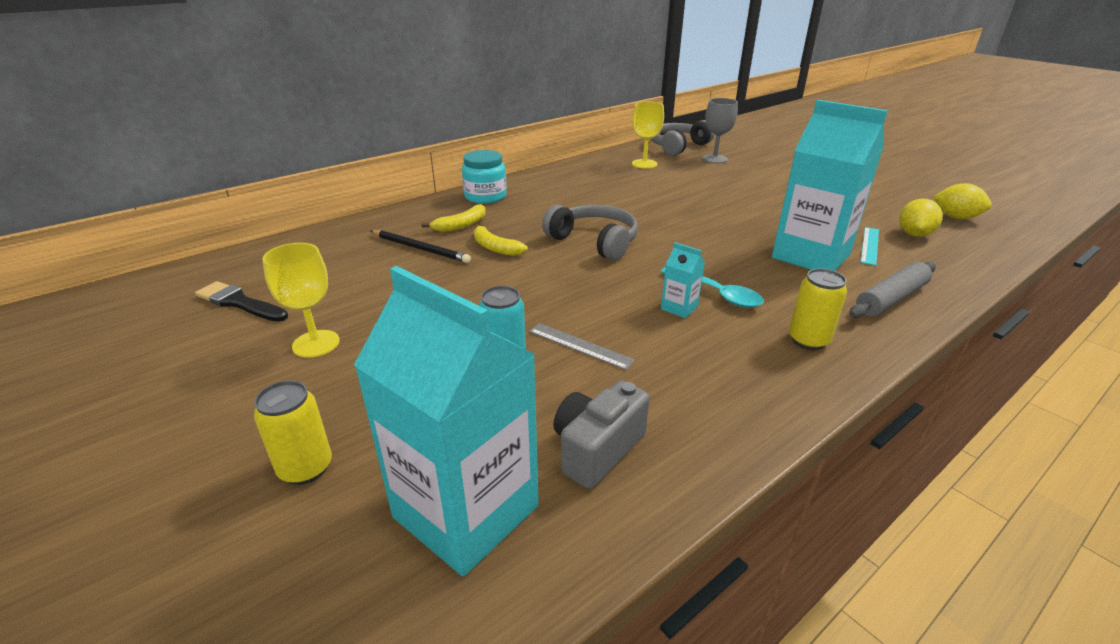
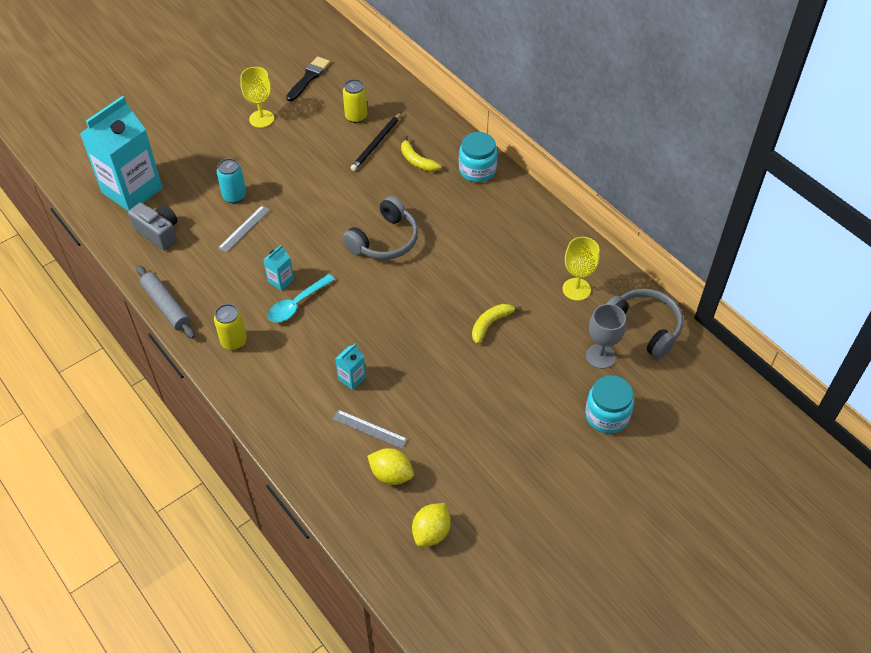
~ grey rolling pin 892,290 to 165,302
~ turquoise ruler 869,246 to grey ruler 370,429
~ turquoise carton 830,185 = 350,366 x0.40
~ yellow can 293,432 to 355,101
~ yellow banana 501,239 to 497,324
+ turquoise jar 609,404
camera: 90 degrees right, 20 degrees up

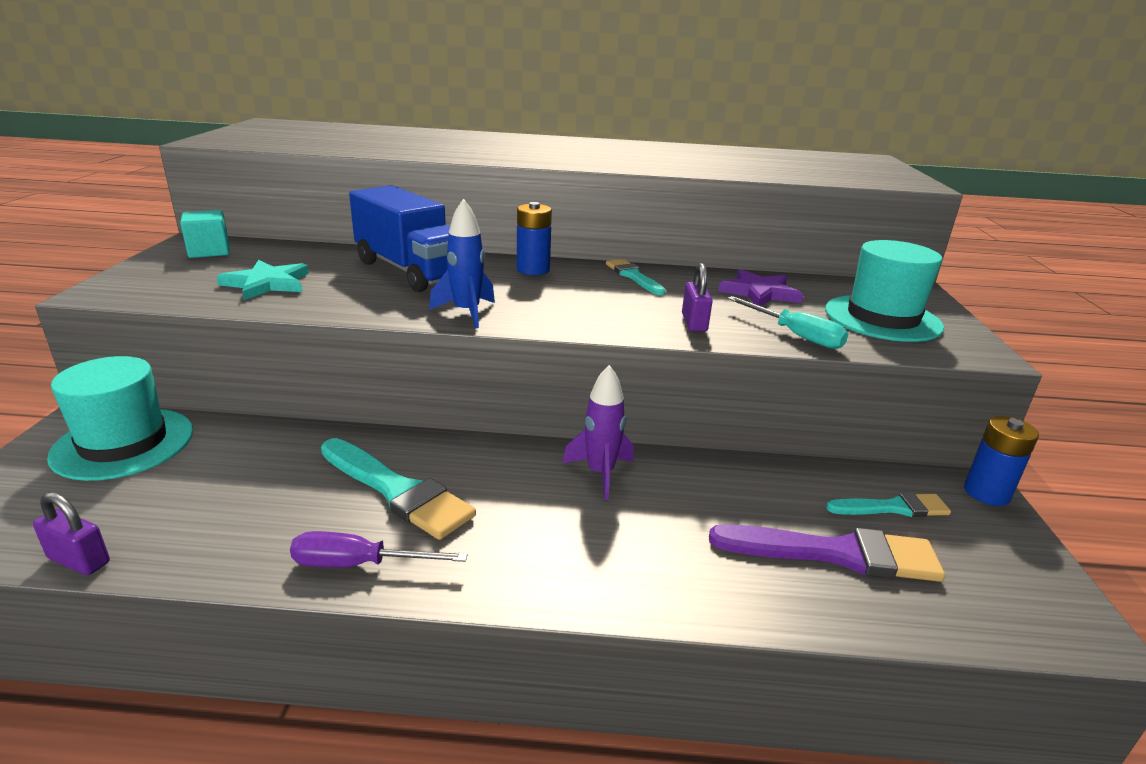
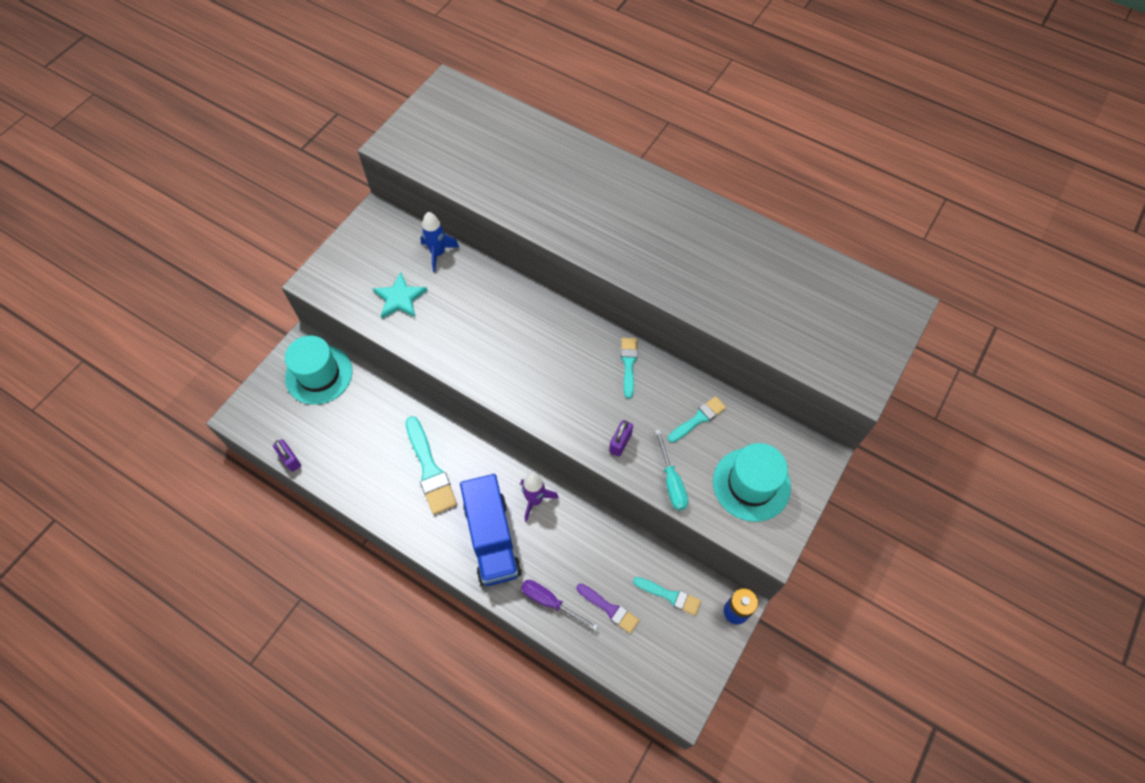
~ blue rocket 462,263 to 439,242
~ blue truck 399,238 to 491,530
~ purple screwdriver 379,549 to 559,605
~ purple brush 827,553 = 608,609 x0.60
~ purple star 761,287 to turquoise brush 697,419
- turquoise cube 204,234
- blue battery 534,238
camera: 30 degrees right, 35 degrees up

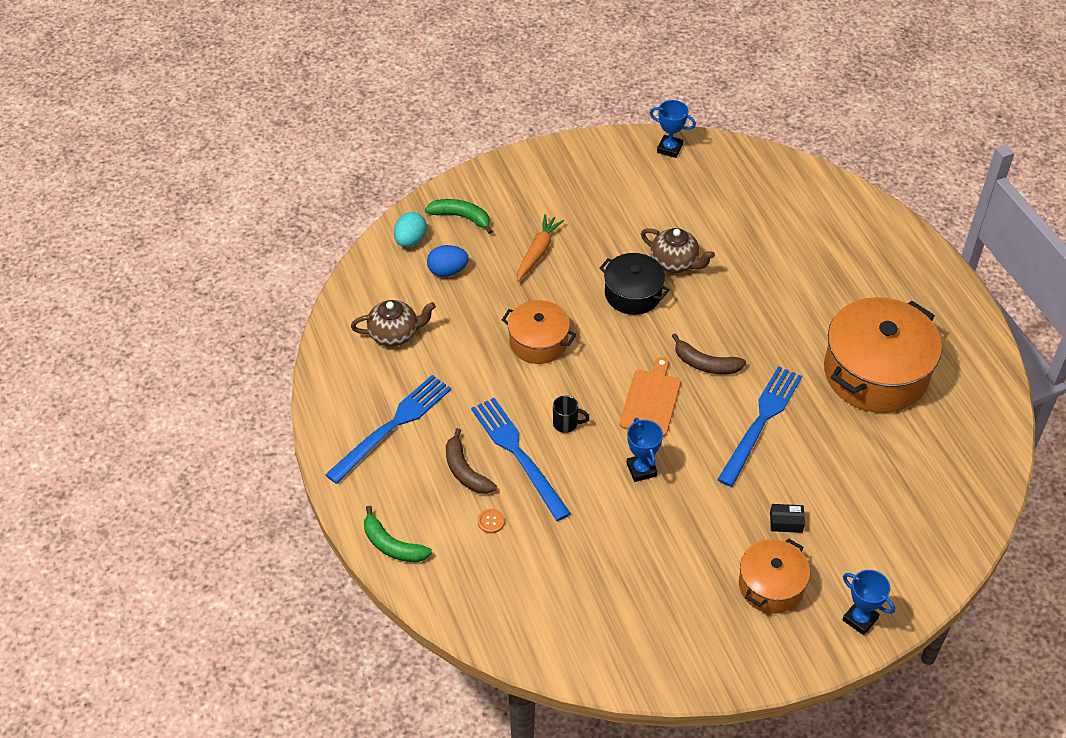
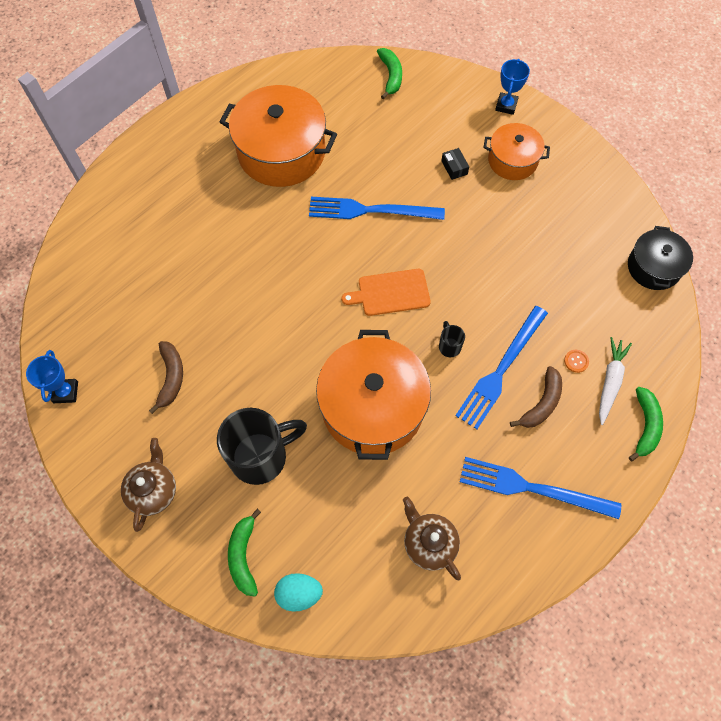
~ brown teapot 678,250 to 148,485
~ brown banana 709,353 to 166,377
~ orange carrot 540,248 to black mug 262,446
~ orange pot 539,332 = 373,395 x1.76
+ green banana 389,73
+ white carrot 615,381
~ black pot 635,284 to 660,258
- blue egg 448,261
- blue trophy 645,450
camera: 115 degrees left, 15 degrees up

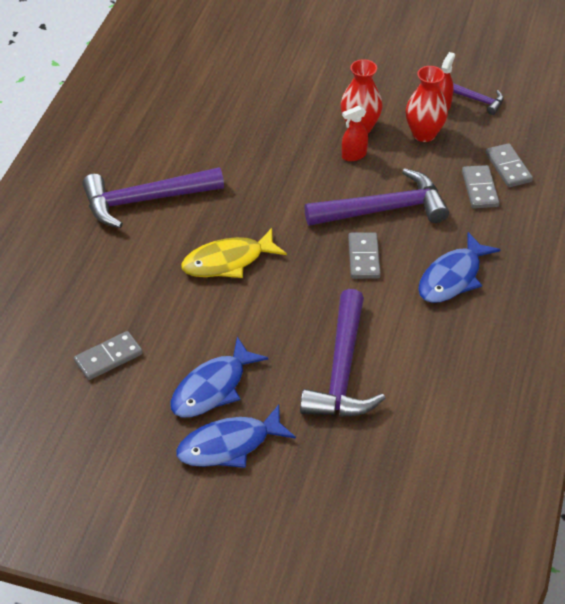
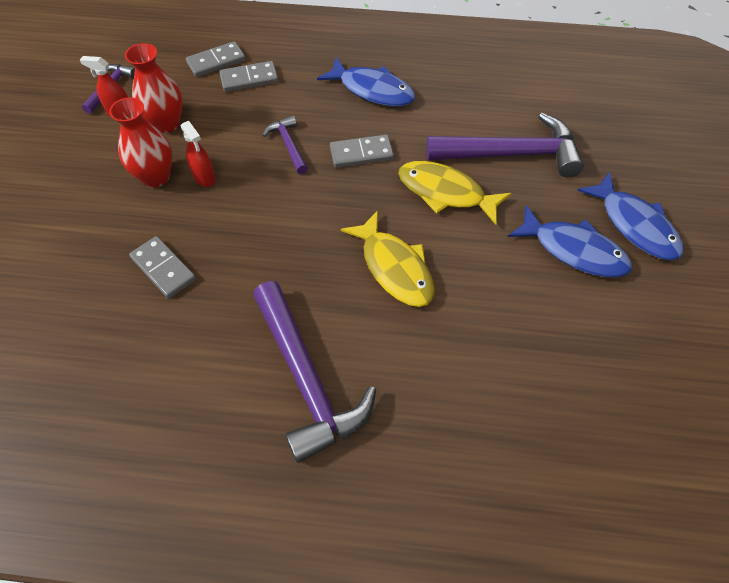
~ grey domino 108,355 to 162,267
~ purple hammer 376,197 = 285,144 x0.49
+ yellow fish 455,193
camera: 100 degrees left, 10 degrees up

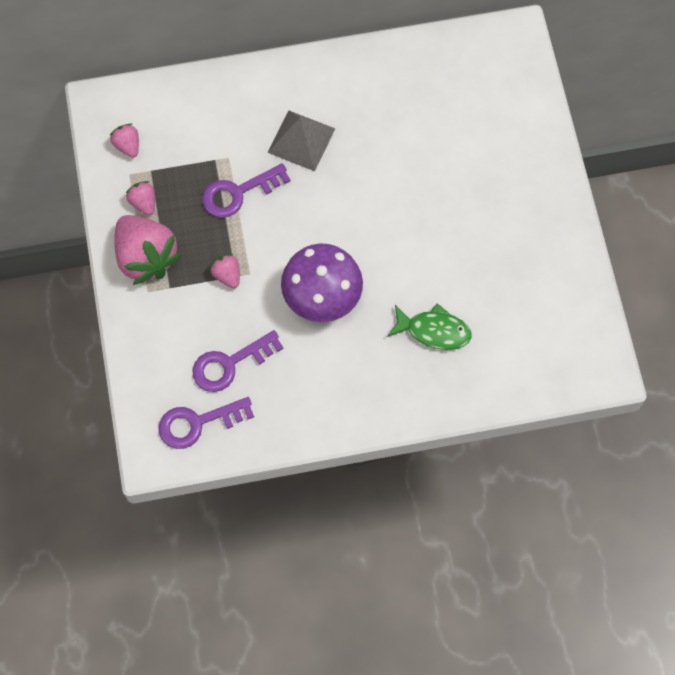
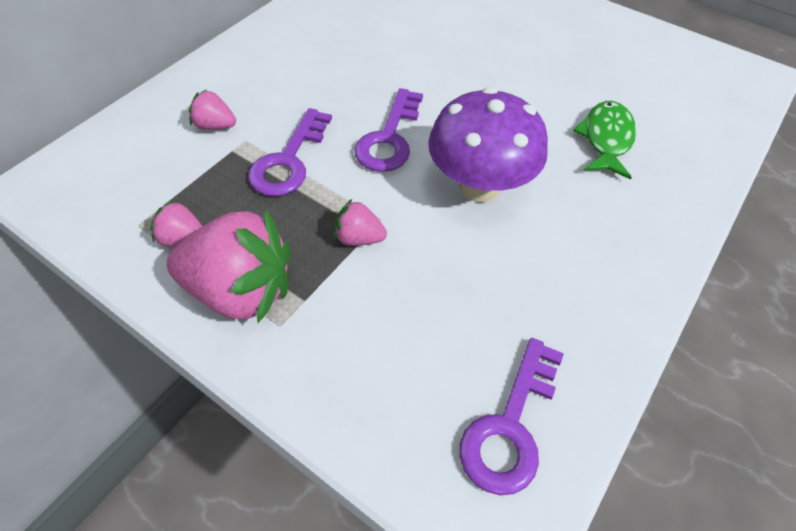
~ pink strawberry 124,141 to 212,109
~ purple key 238,361 to 388,130
~ green fish 430,326 = 604,140 45 degrees counterclockwise
- grey pyramid 301,140
camera: 45 degrees left, 15 degrees down

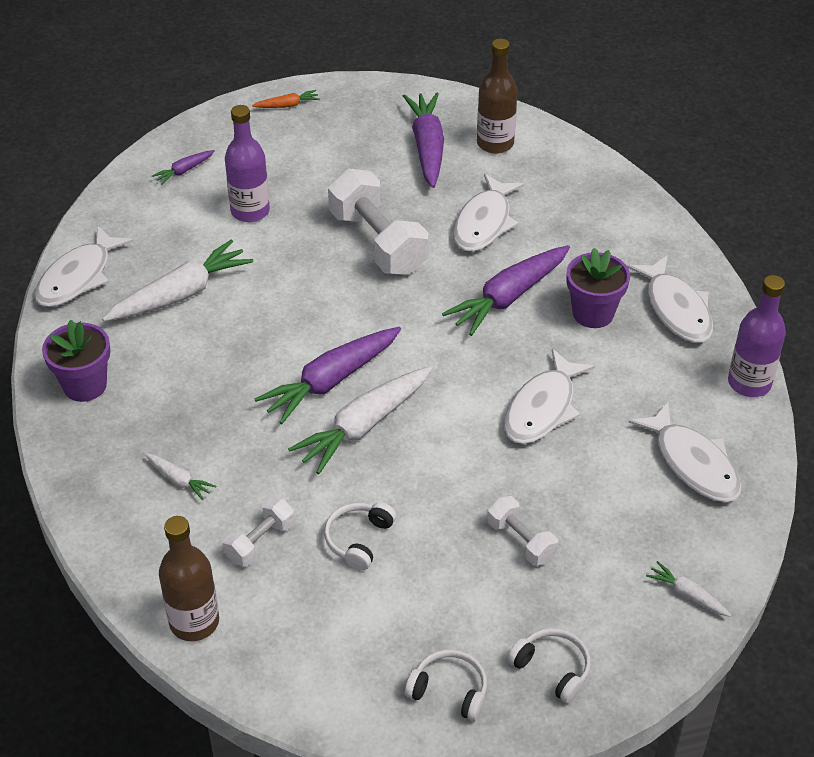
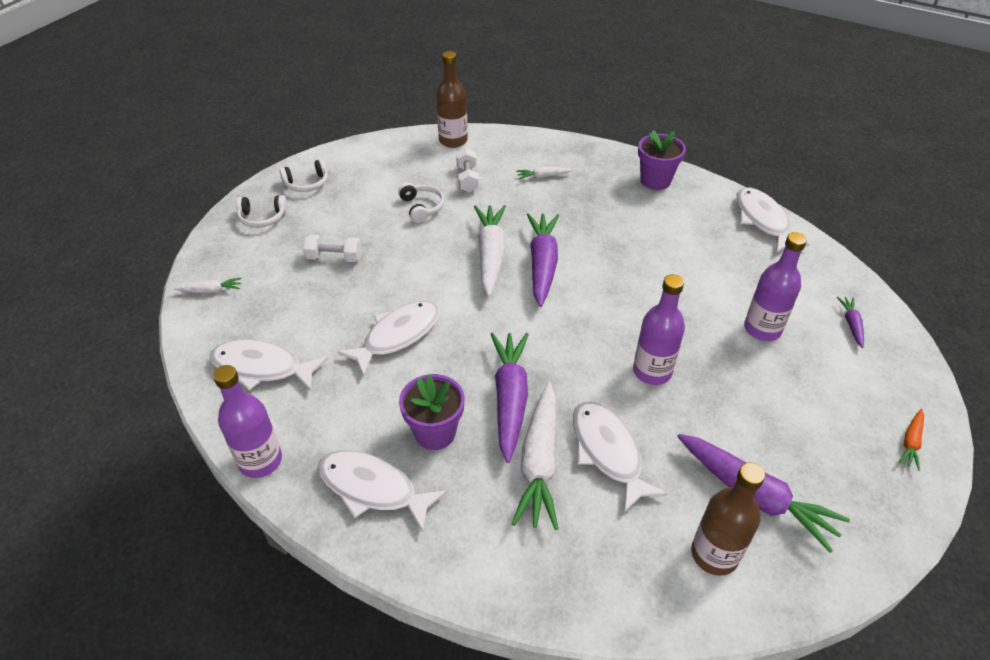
~ white fish 549,396 = 388,339 60 degrees clockwise
~ white carrot 177,280 to 535,456
~ white dumbbell 378,221 to purple bottle 659,329
camera: 135 degrees right, 0 degrees up

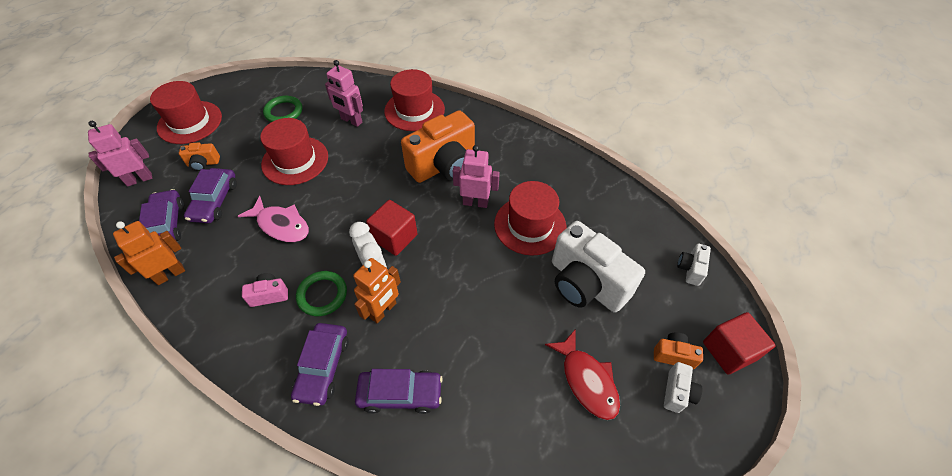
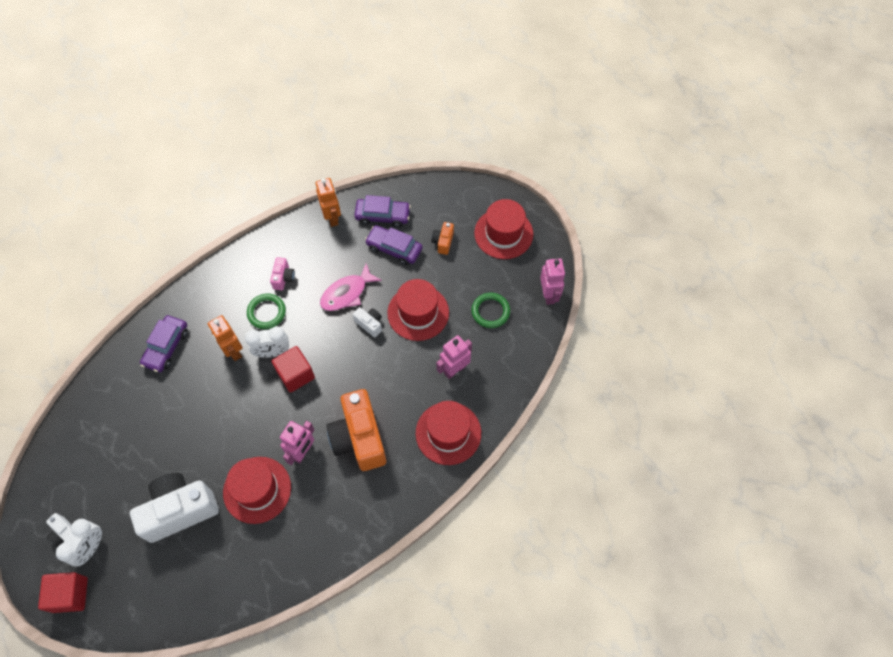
~ orange camera 678,350 to white clock 79,543
~ white camera 694,264 to 367,322
~ pink robot 120,154 to 552,281
- purple car 320,364
- red fish 582,374
camera: 110 degrees right, 10 degrees up

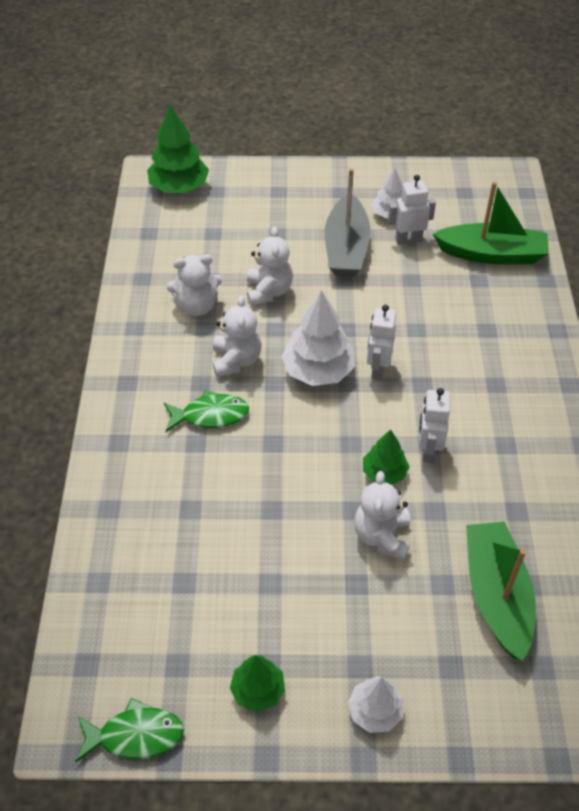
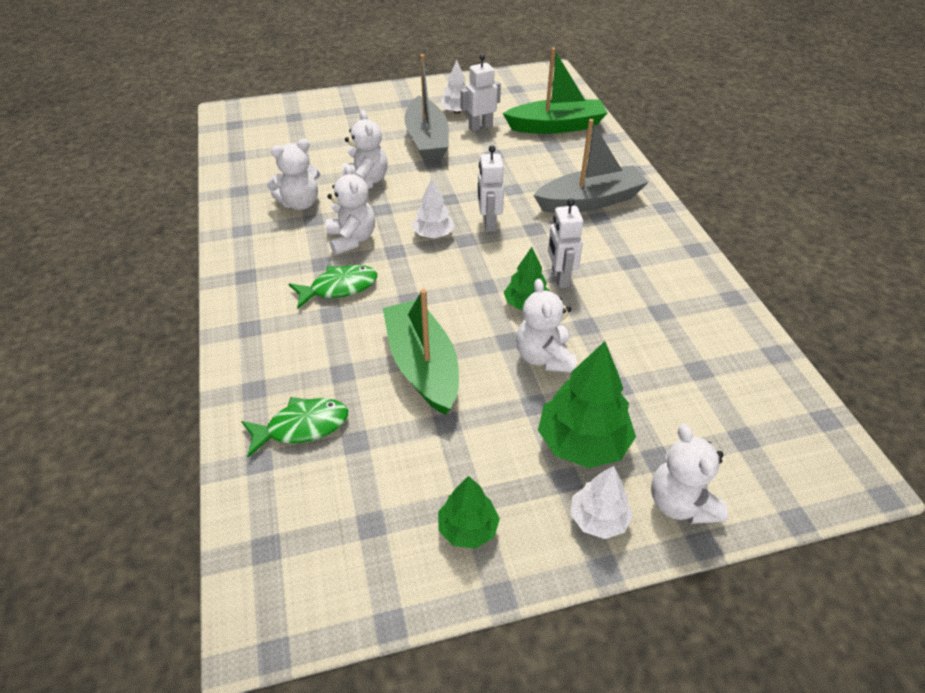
~ green fish 129,730 to 294,427
~ green boat 501,591 to 421,352
~ white tree 318,338 = 433,208 x0.59
+ grey boat 591,166
~ green tree 178,149 to 587,404
+ white teddy bear 689,474
camera: 15 degrees left, 5 degrees down

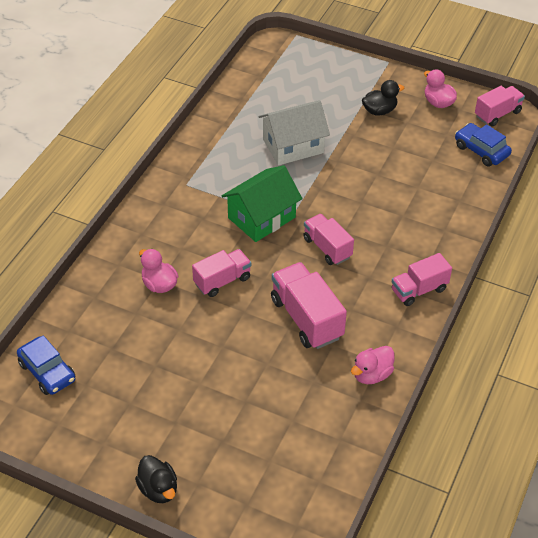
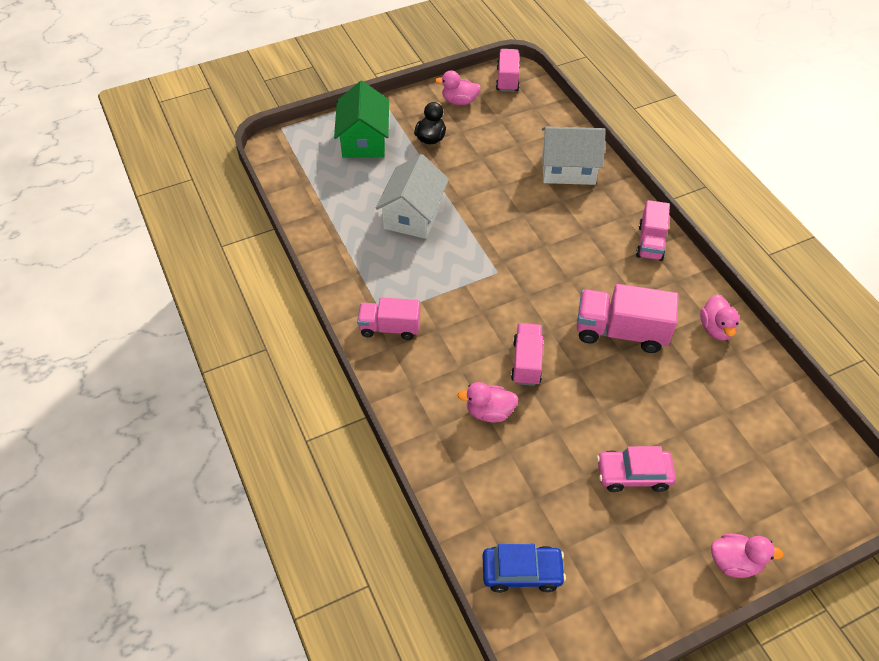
~ green house 262,203 to 361,119
~ pink truck 328,239 to 388,318
+ white house 574,155
+ pink car 636,469
~ black duck 156,479 to pink duck 747,556
- blue car 483,145
camera: 50 degrees left, 5 degrees up

